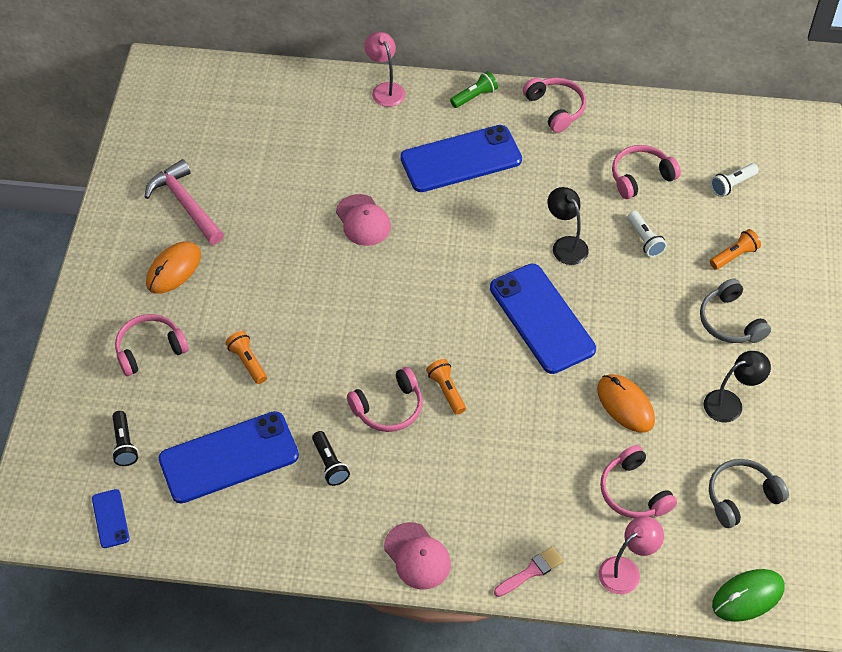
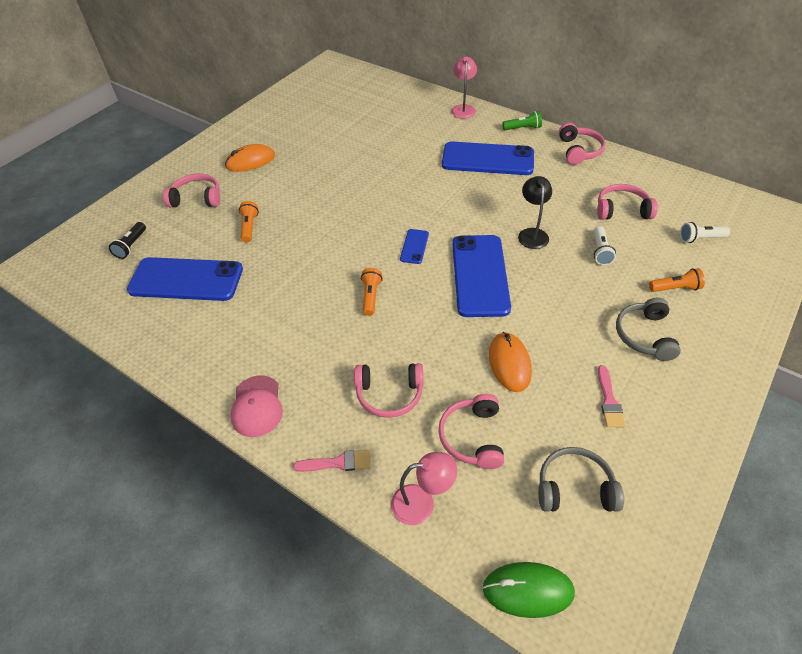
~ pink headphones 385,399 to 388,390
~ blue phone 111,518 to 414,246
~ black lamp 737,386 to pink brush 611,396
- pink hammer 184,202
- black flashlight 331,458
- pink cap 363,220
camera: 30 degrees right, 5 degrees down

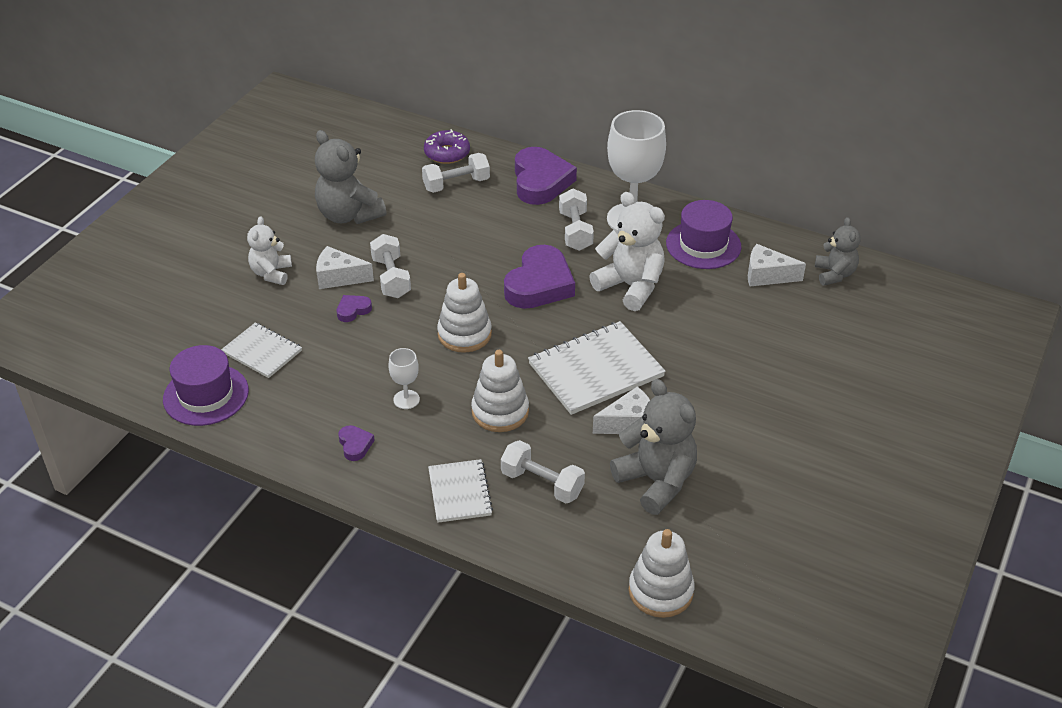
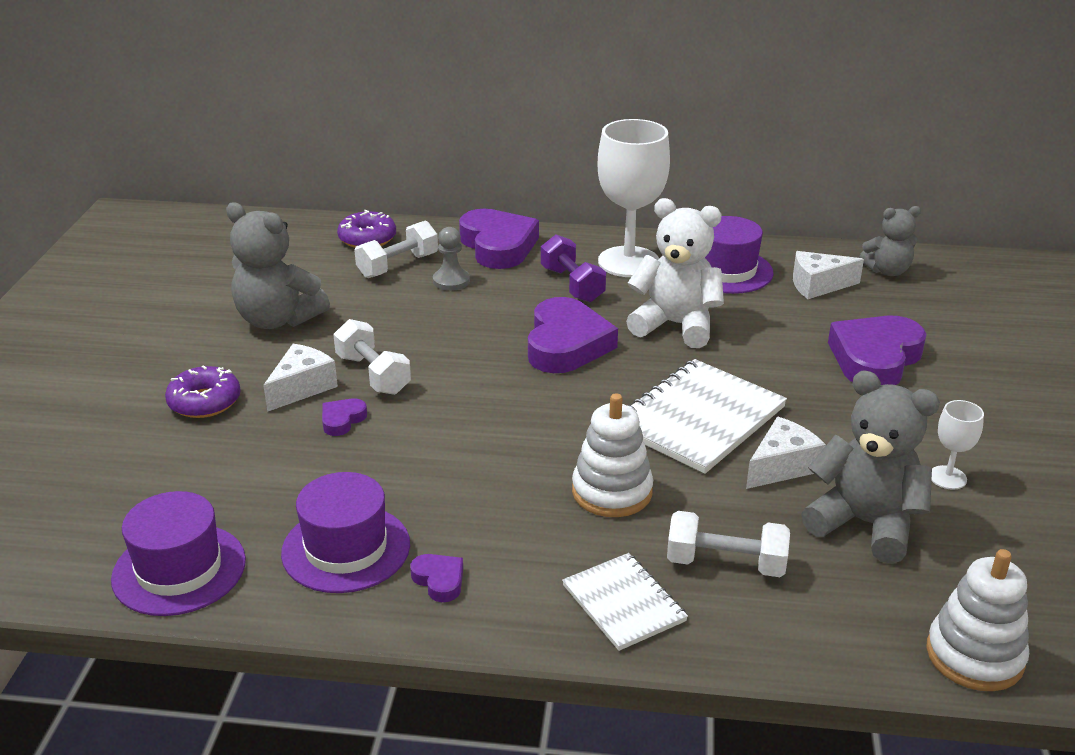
~ white teddy bear 269,250 to purple donut 203,391
~ white cheese 345,267 = 300,378 135 degrees clockwise
+ purple hat 345,532
+ grey pawn 451,259
~ white dumbbell 576,219 to purple dumbbell 573,268
+ purple heart 877,350
~ grey teddy bear 838,251 = 890,241 105 degrees clockwise
~ white goblet 404,378 to 958,445
- white notebook 261,350
- white stacking toy 464,313
camera: 20 degrees left, 10 degrees down

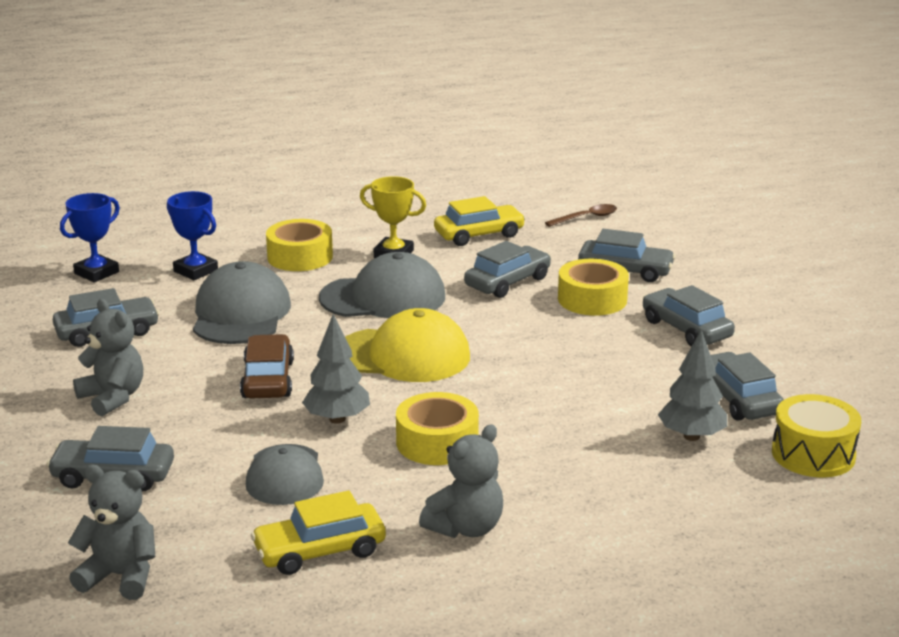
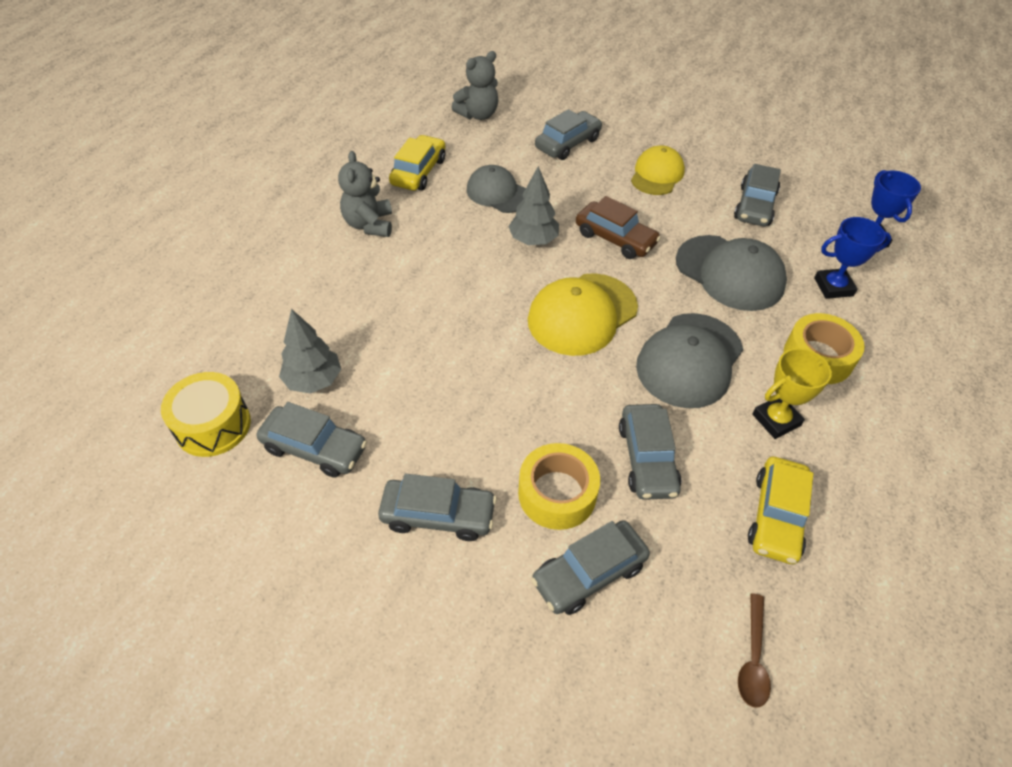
~ grey teddy bear 108,357 to yellow cap 658,170
- yellow tape 437,428
camera: 130 degrees right, 25 degrees up

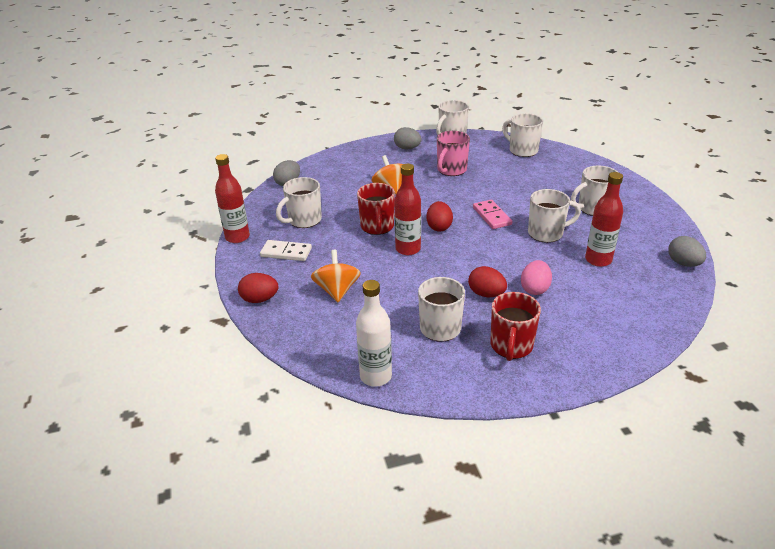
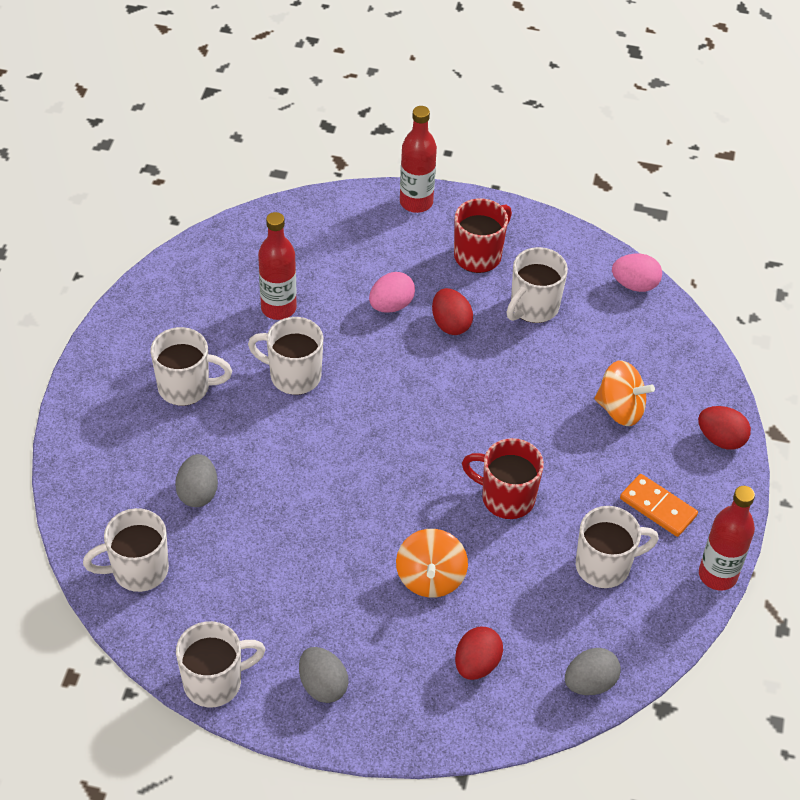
~ white mug 522,135 = 126,550 90 degrees clockwise
~ grey egg 687,251 to 196,480
~ red bottle 407,209 to 418,159
~ red egg 440,216 to 479,653
~ red mug 376,209 = 503,478 90 degrees counterclockwise
~ orange spinning top 336,276 = 625,393 90 degrees counterclockwise
~ white bottle 374,333 to pink egg 637,273
~ white domino 286,250 to orange domino 659,505
- pink mug 453,153
- pink domino 492,214
camera: 155 degrees left, 15 degrees up

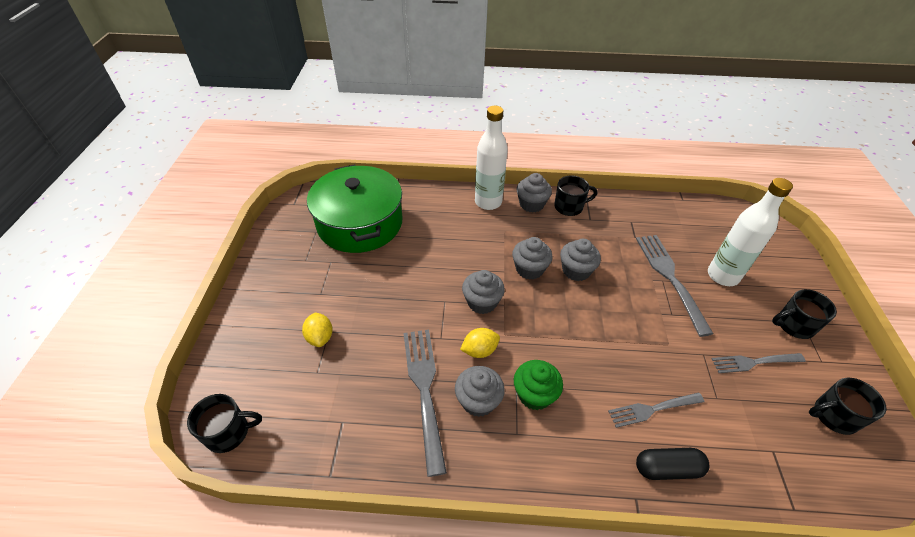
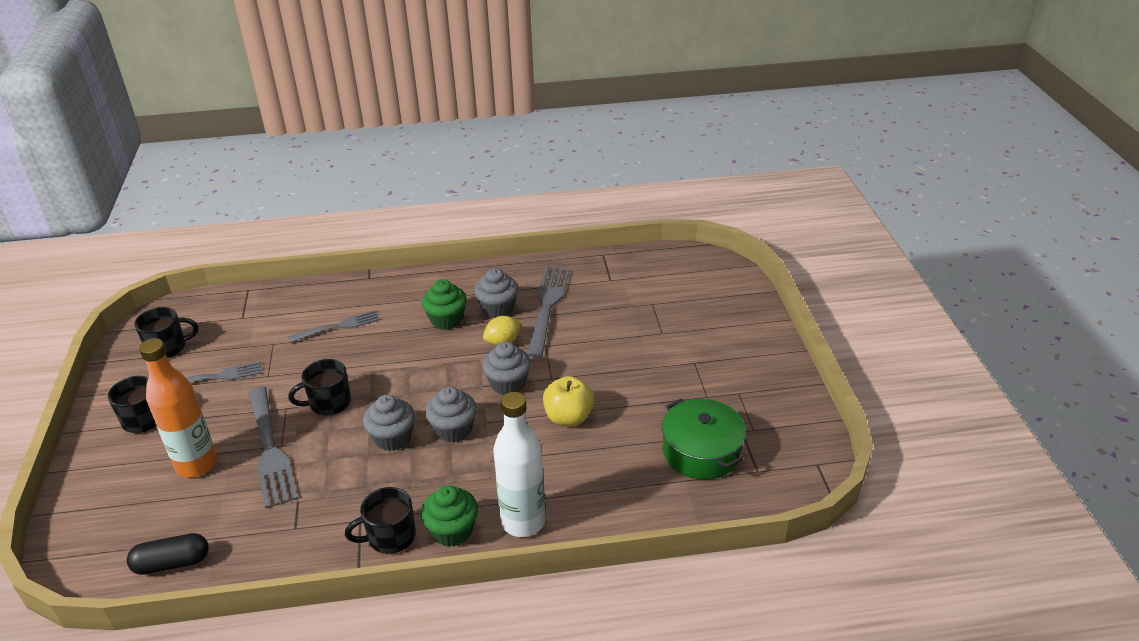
~ black capsule 672,464 to 168,554
~ white bottle 750,232 to orange bottle 178,408
~ black mug 224,423 to 319,387
~ grey cupcake 534,193 to green cupcake 449,516
~ grey fork 425,403 = 548,312 150 degrees counterclockwise
+ yellow apple 568,401
~ green pot 354,208 = 704,439 x0.63
- yellow lemon 317,330
camera: 170 degrees right, 10 degrees down

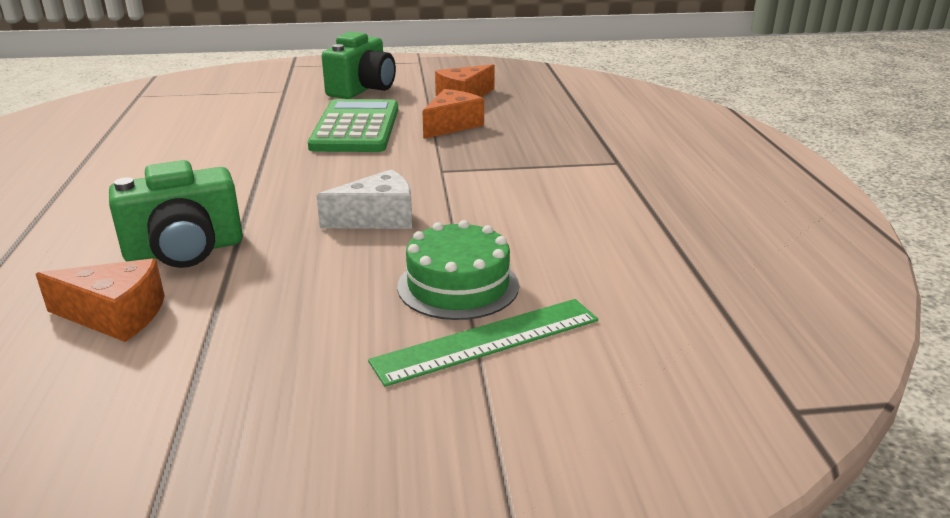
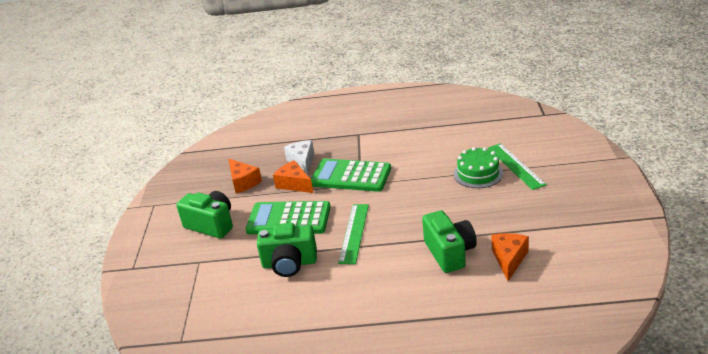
+ green camera 287,250
~ white cheese 364,199 to 299,157
+ green calculator 351,175
+ green ruler 353,234
camera: 80 degrees left, 5 degrees up

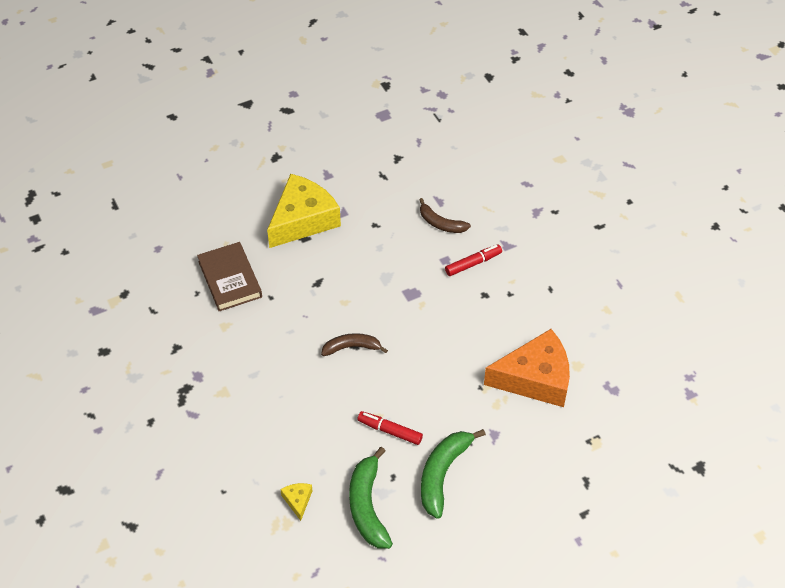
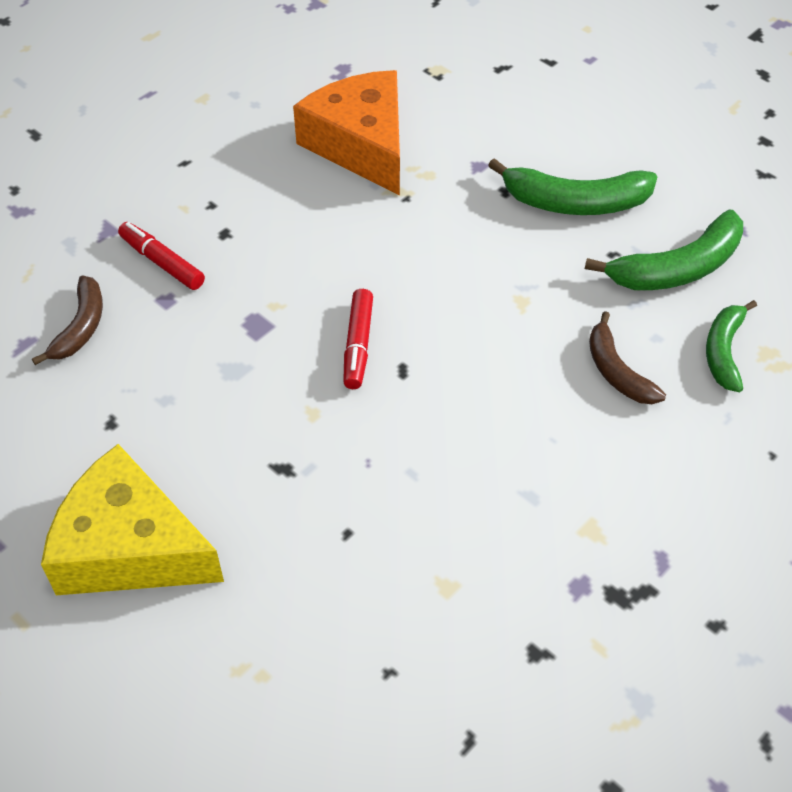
~ red marker 390,428 to 358,339
~ brown banana 354,344 to 627,357
~ yellow cheese 296,502 to green banana 731,346
- brown book 229,276
camera: 110 degrees left, 0 degrees up

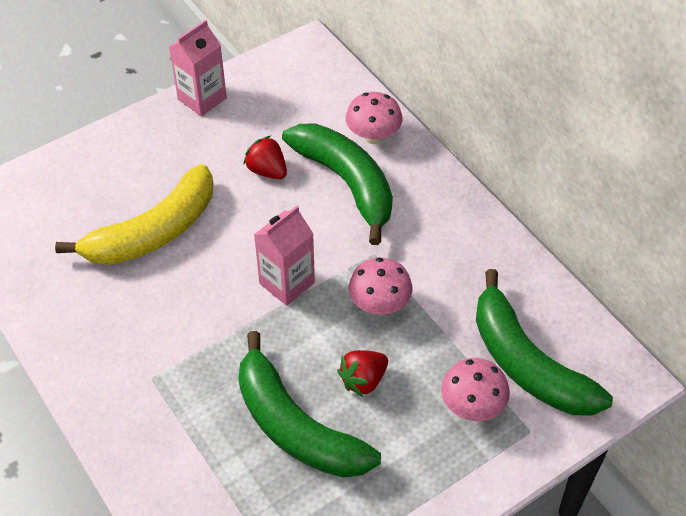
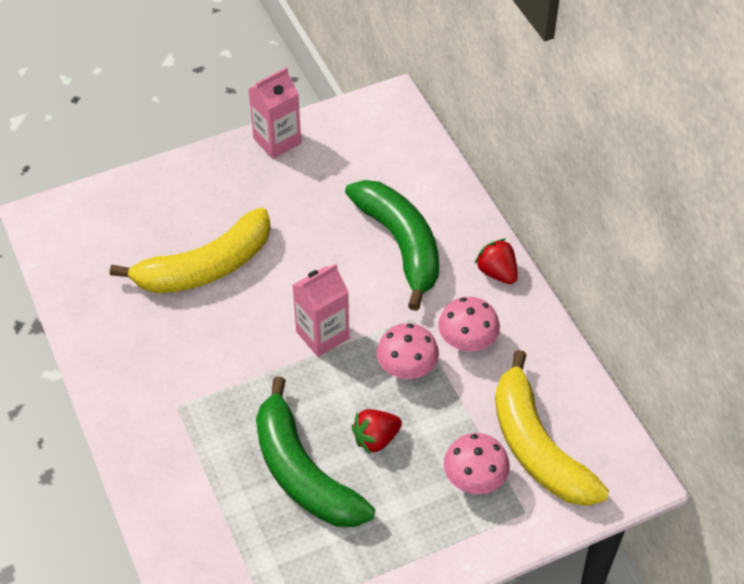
~ pink mushroom 374,118 to 469,324
~ red strawberry 265,157 to 496,261
~ green banana 544,342 to yellow banana 552,428
camera: 10 degrees right, 0 degrees up

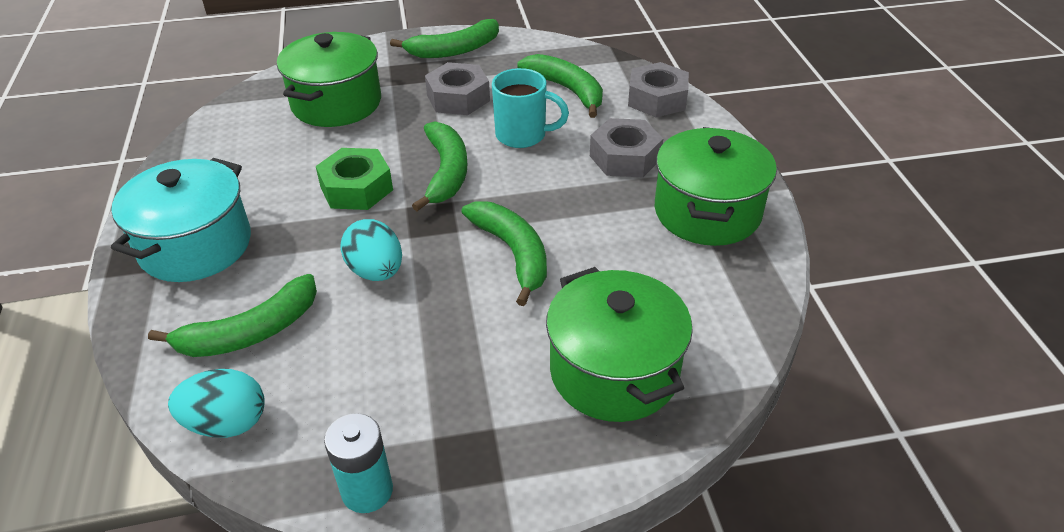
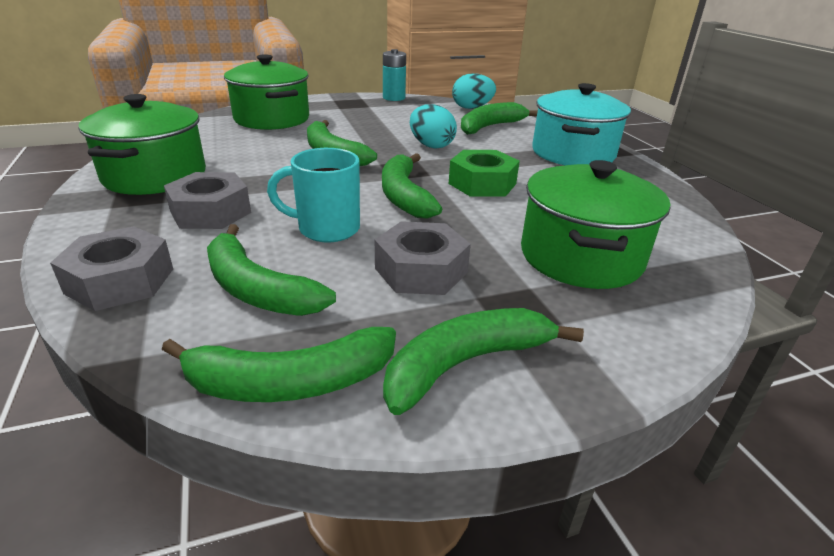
+ green banana 279,364
camera: 170 degrees right, 10 degrees down

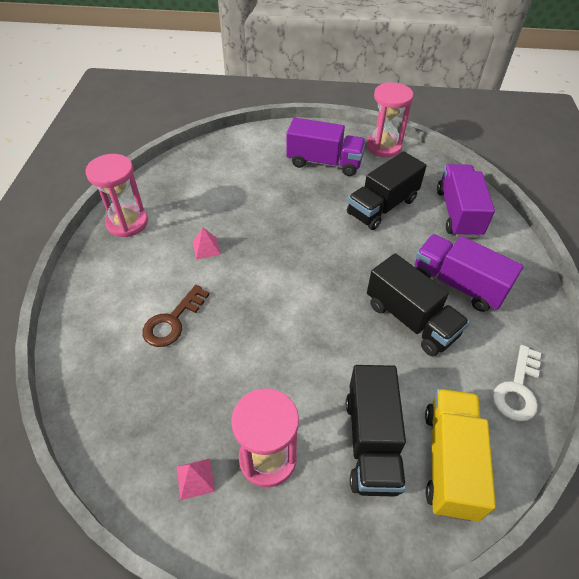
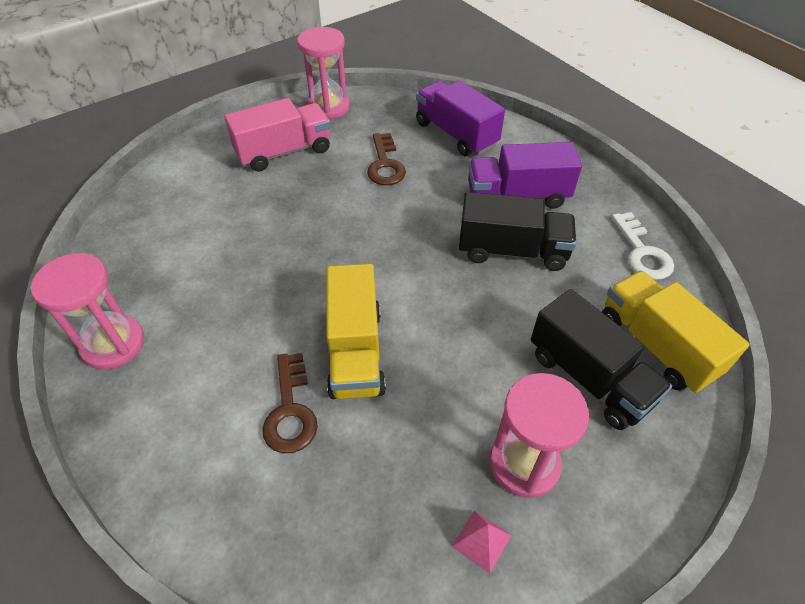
~ purple truck 326,146 to pink truck 277,135
+ yellow truck 356,331
~ black truck 387,190 to brown key 386,159
- pink pyramid 207,243
camera: 40 degrees left, 0 degrees up

